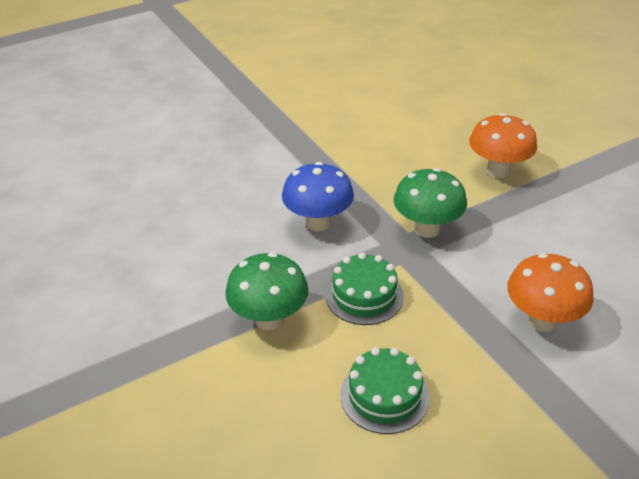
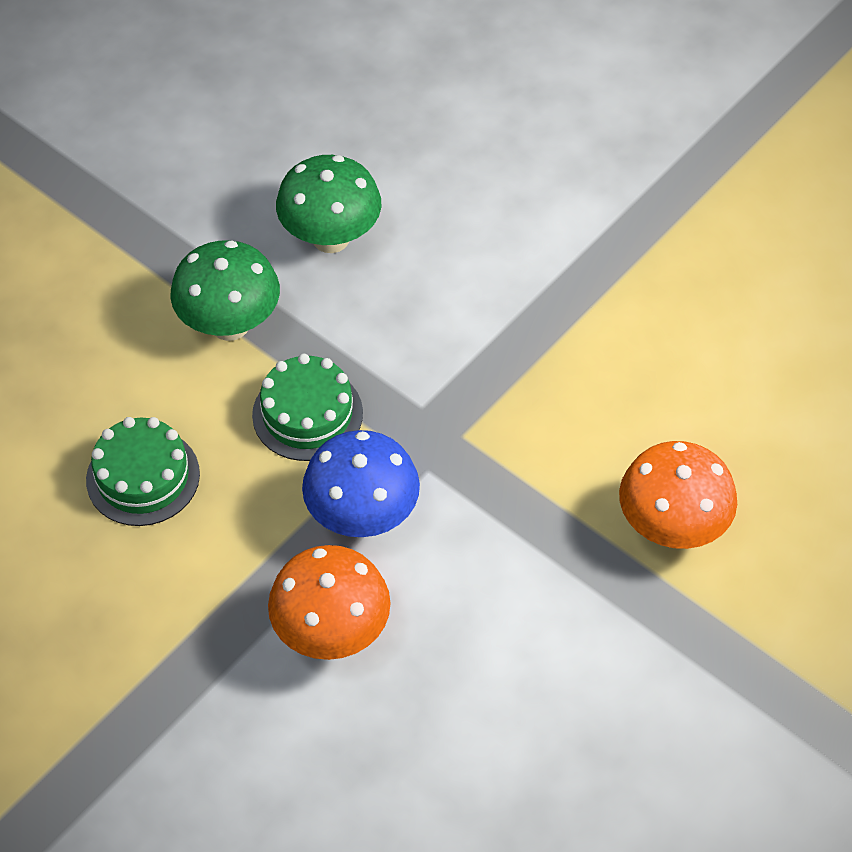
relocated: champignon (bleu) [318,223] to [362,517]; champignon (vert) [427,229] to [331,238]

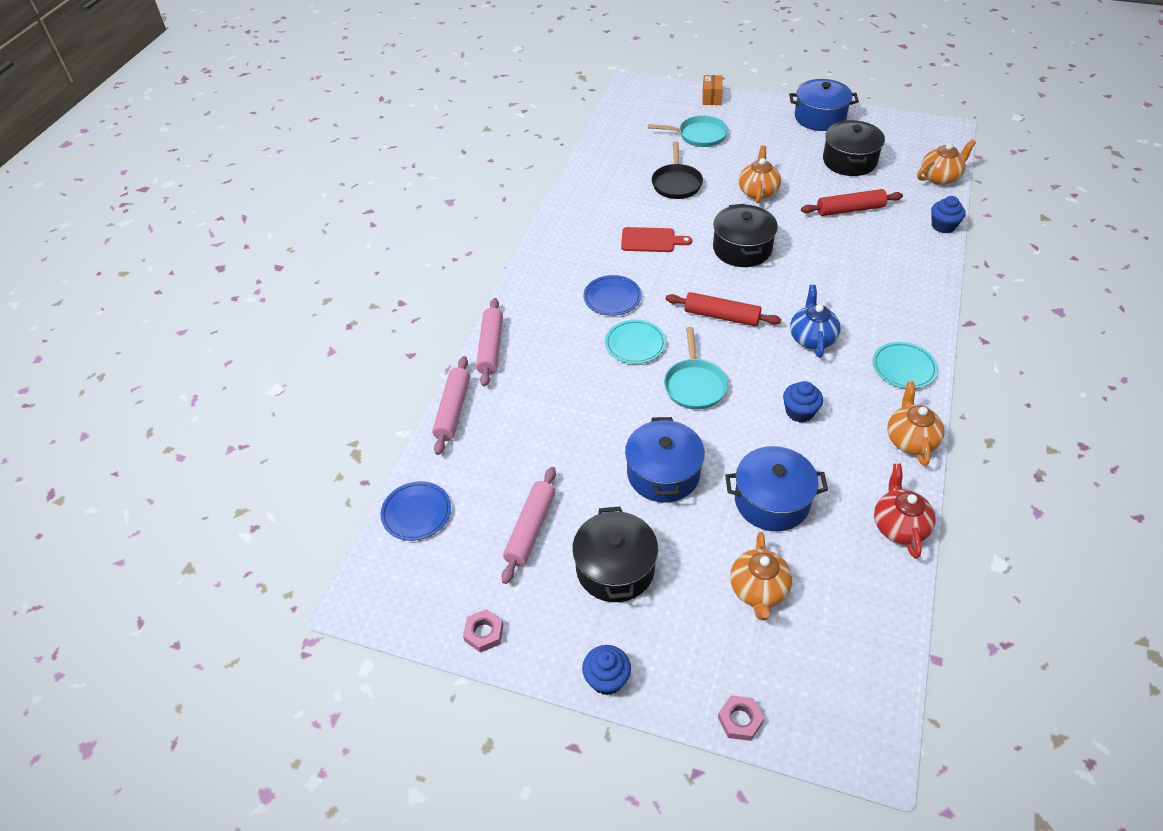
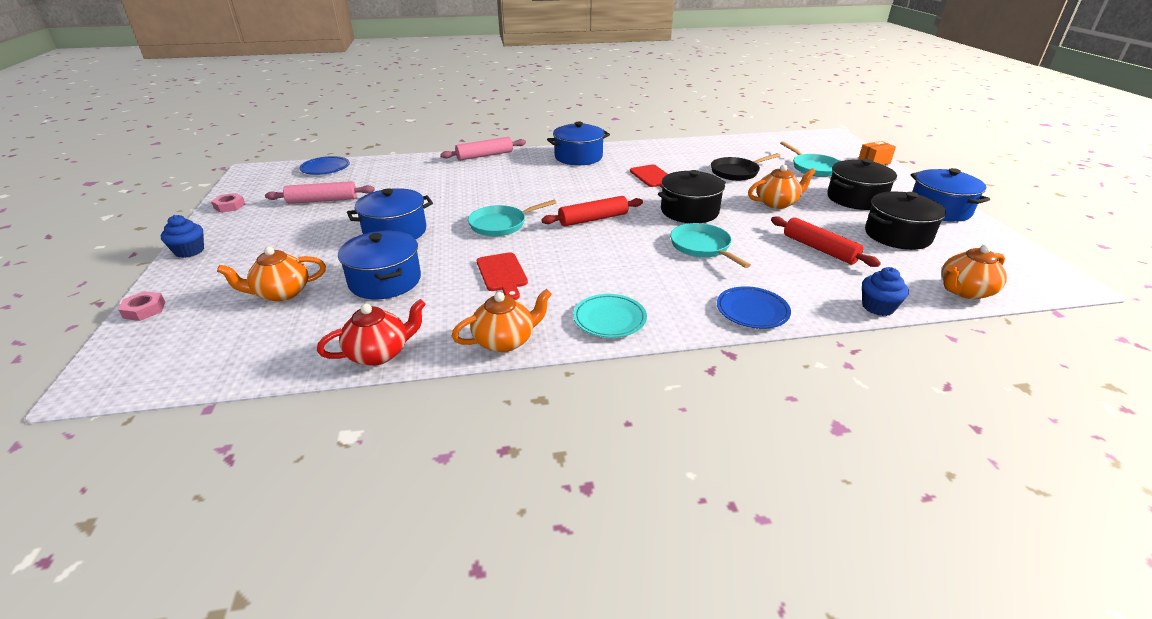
missing: théière (bleu) [812,338]; assiette (turquoise) [635,344]; rouleau à pâtisserie (rose) [452,410]
appeared: marmite (bleu) [578,157]; poêle (turquoise) [702,247]
relocated: assiette (bleu) [612,298] to [752,311]; marmite (noir) [615,568] to [856,199]
exchanged: muffin (bleu) [799,412] to planche à découper (rouge) [502,274]
spun: théière (orange) [940,177] = [964,291] 120 degrees clockwise; rouleau à pâtisserie (rouge) [721,316] = [593,219] 75 degrees clockwise

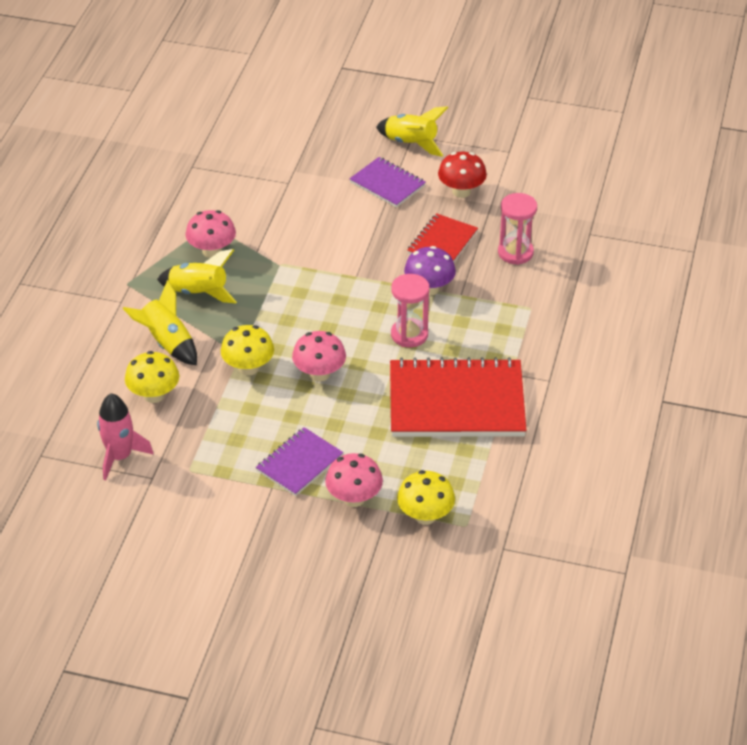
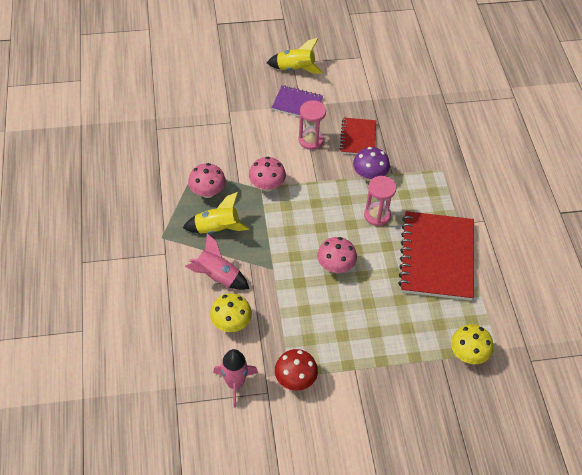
missing: champignon (jaune) [248,368]; carnet (violet) [299,463]
relocated: champignon (rouge) [461,191] to [295,379]; sablier (rose) [515,252] to [311,140]; champignon (rose) [354,498] to [267,185]
colour: fusée (jaune) [167,343] to fusée (rose) [217,277]
spun: carnet (rouge) [456,402] = [436,257] 60 degrees counterclockwise

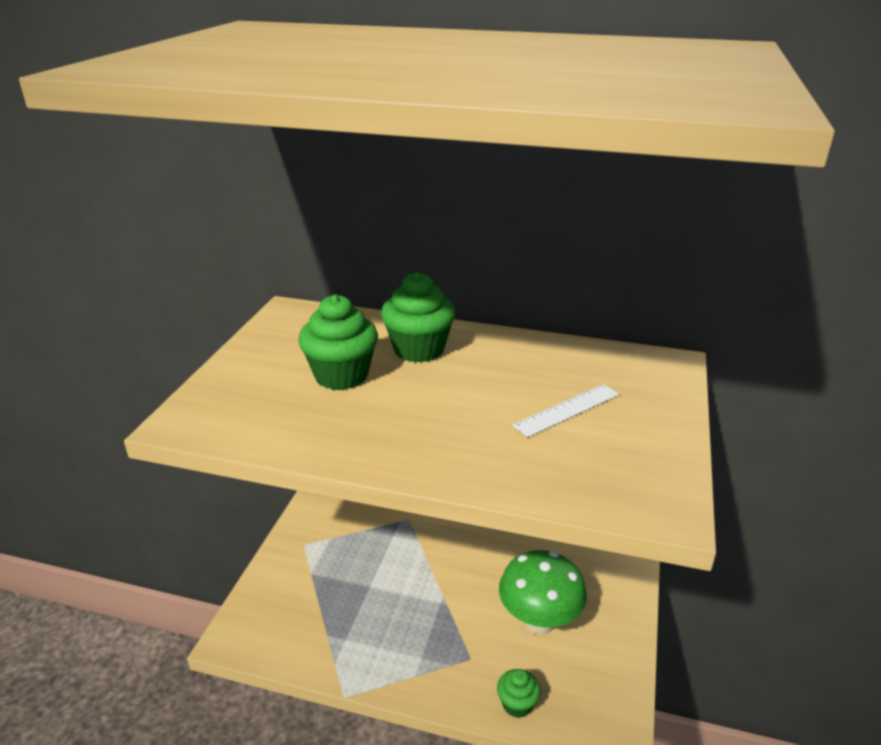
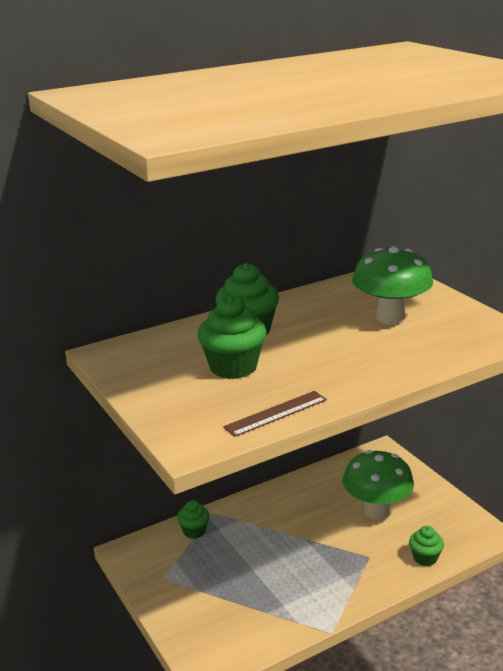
appeared: règle (marron) [276,413]; muffin (vert) [194,531]
exchanged: règle (blanc) [567,410] to champignon (vert) [390,318]

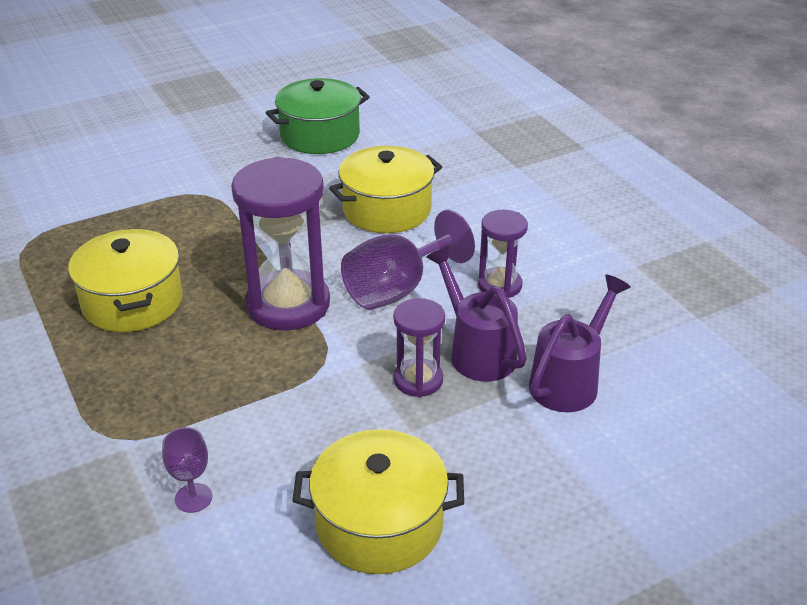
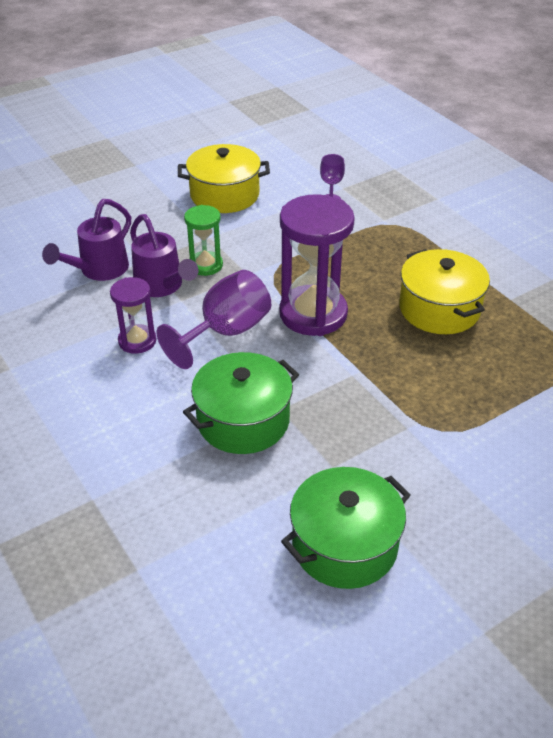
colour: marmite (jaune) [386,210] to marmite (vert) [243,421]; sablier (violet) [418,380] to sablier (vert) [205,265]

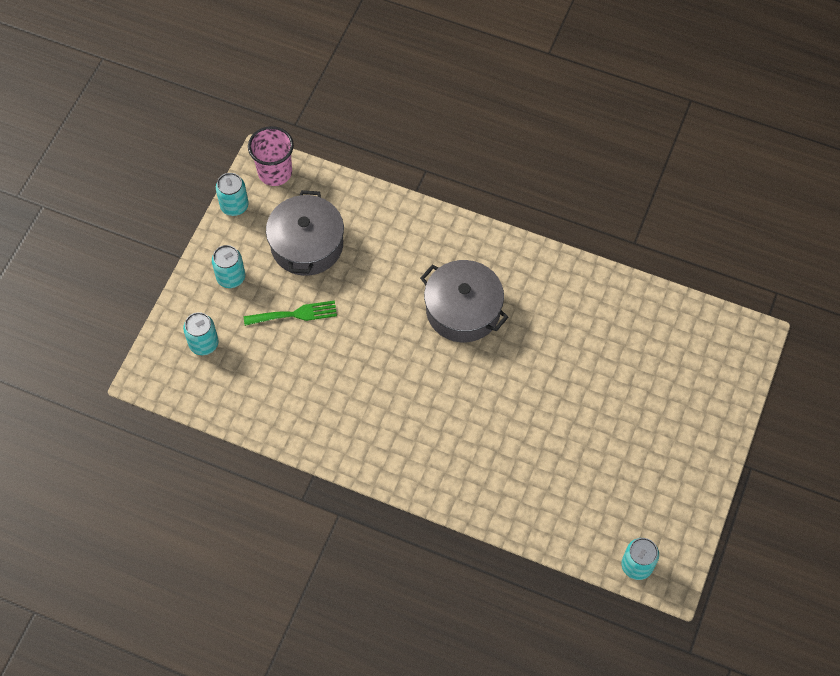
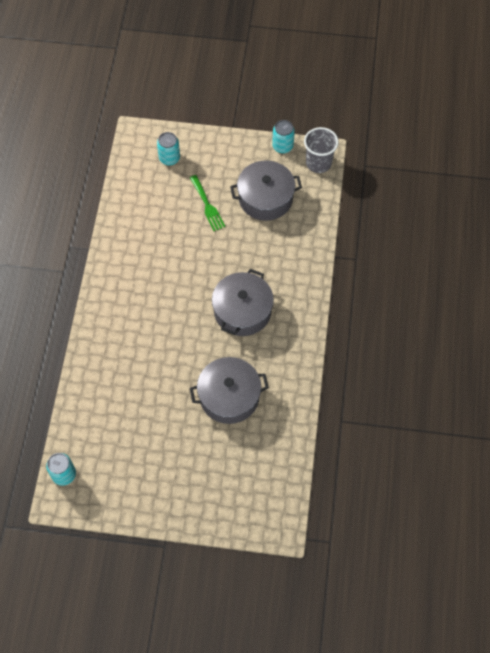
missing: canette (turquoise) [231,277]
appeared: marmite (gris) [229,396]
colour: gobelet (rose) [275,172] to gobelet (gris) [318,163]

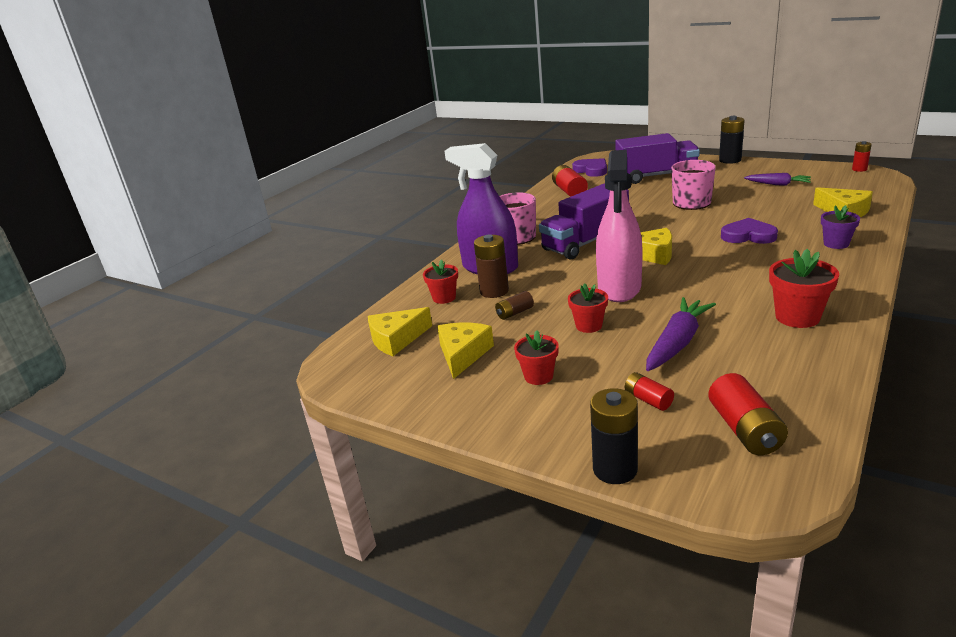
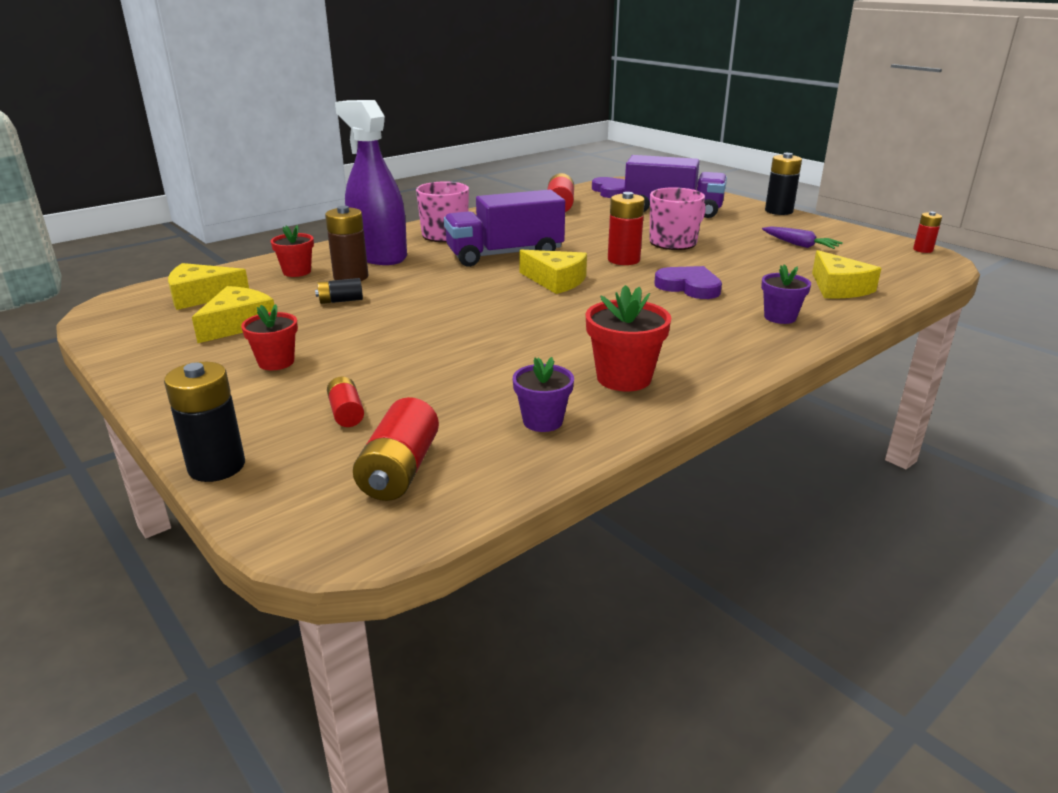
missing: vaporisateur (rose) [619,288]; pot de fleurs (rouge) [589,326]; carotte (violet) [677,342]
appeared: pile (rouge) [623,260]; pot de fleurs (violet) [542,421]
colour: pile (marron) [515,313] to pile (noir) [340,301]

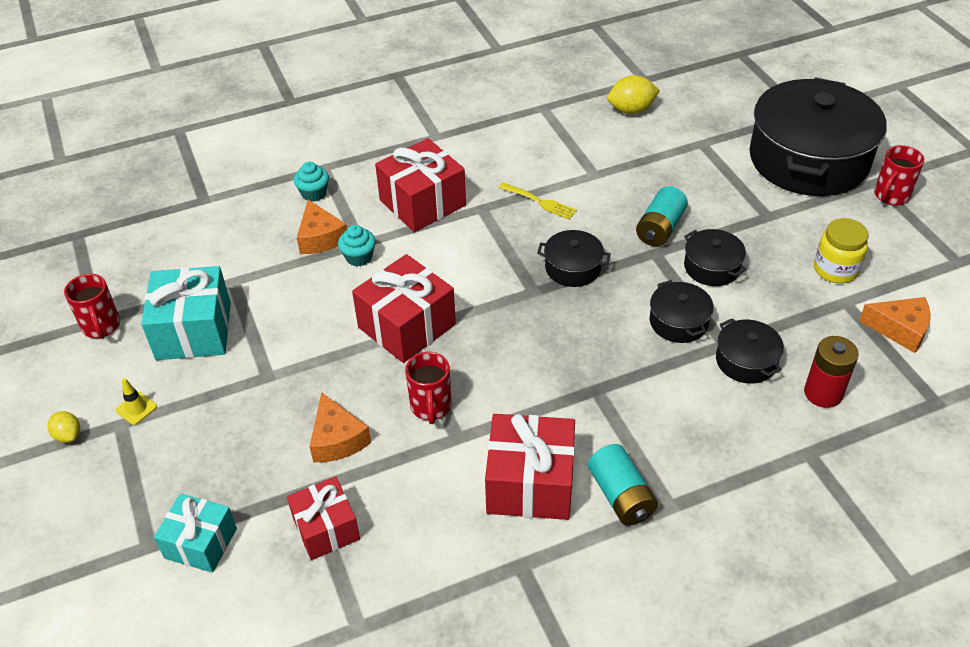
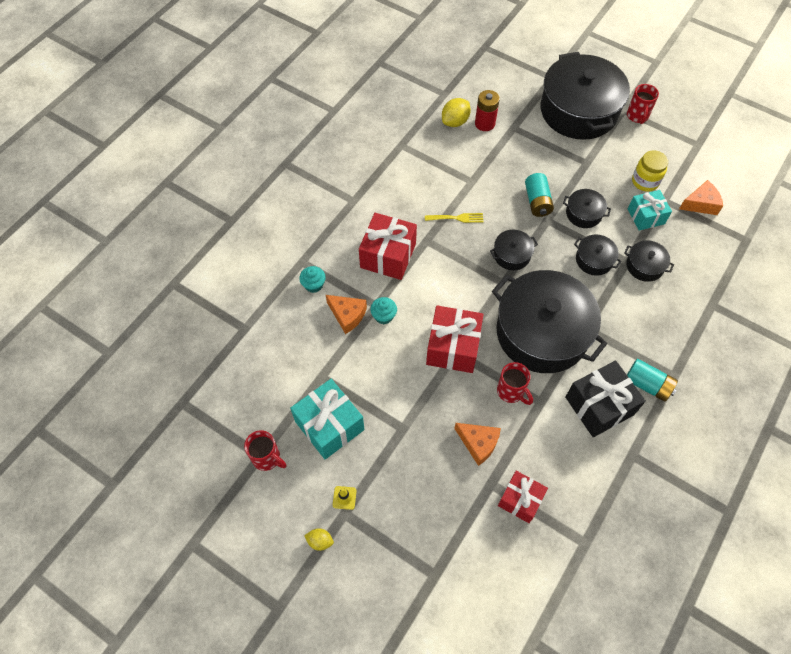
appeared: marmite (noir) [542,332]
relocated: pile (rouge) [823,393] to [484,123]; cadeau (turquoise) [200,543] to [646,216]
colour: cadeau (rouge) [530,484] to cadeau (noir) [599,406]

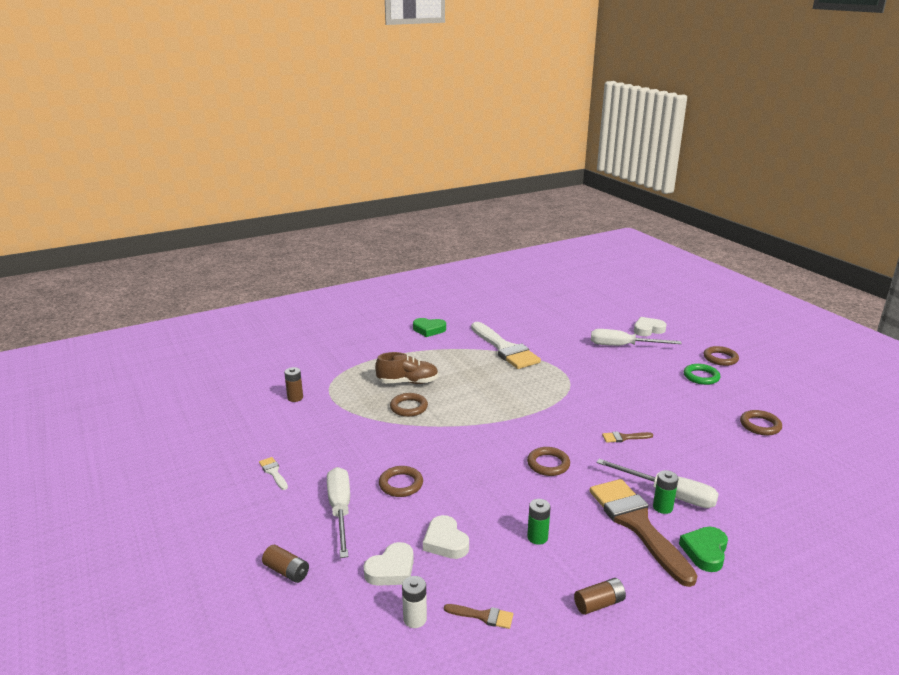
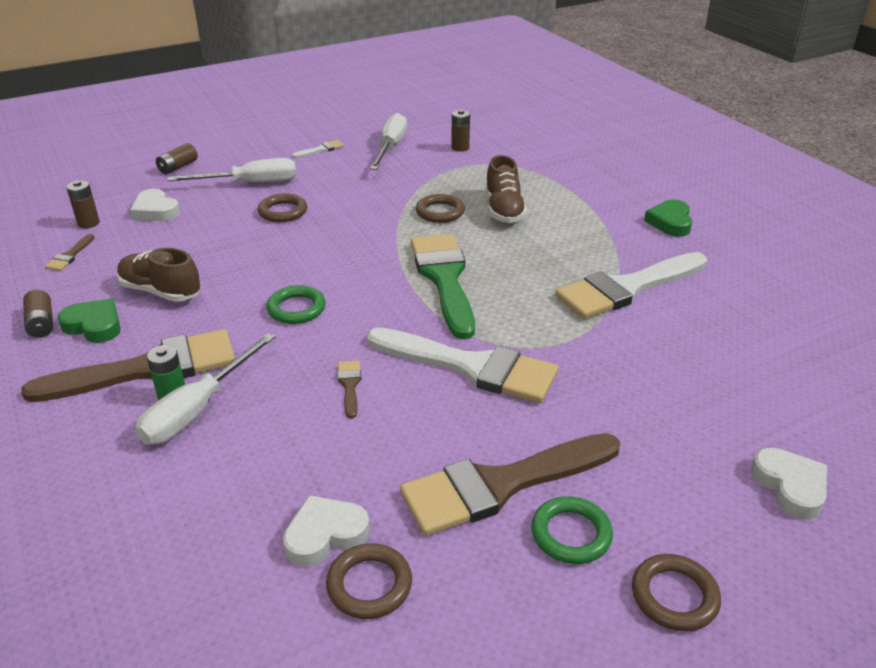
appeared: pinceau (vert) [444,279]; pinceau (blanc) [470,367]; pinceau (marron) [501,484]
relocated: tournevis (blanc) [623,346] to [390,148]; cœur (blanc) [445,542] to [325,535]; cœur (vert) [705,551] to [94,325]
exchanged: pile (vert) [537,537] to chaussure (marron) [161,291]
colour: anneau (marron) [548,464] to anneau (vert) [296,309]; pile (blanc) [415,619] to pile (marron) [88,223]

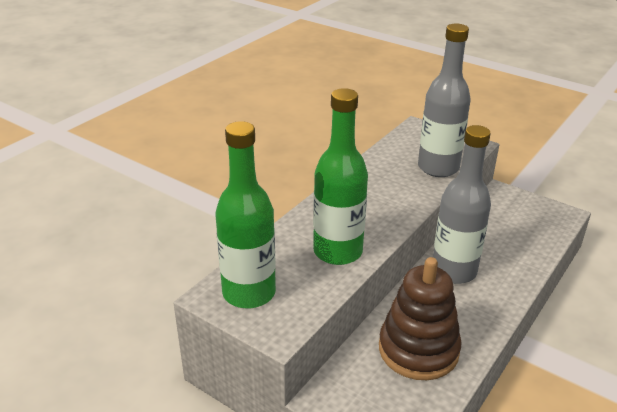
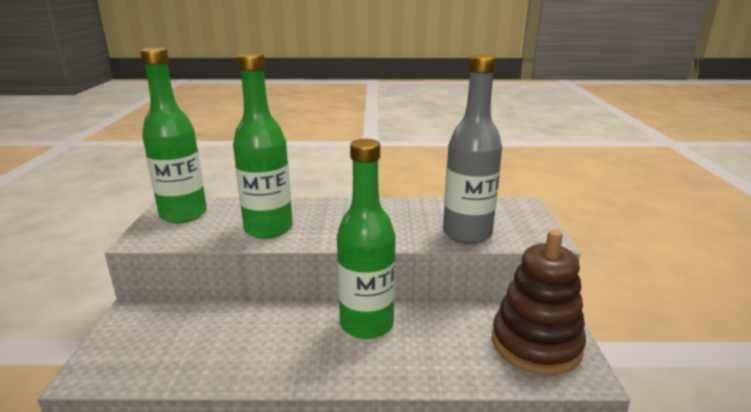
relocated: jouet à empiler (marron) [418,350] to [536,344]
colour: bouteille (gris) [454,271] to bouteille (vert) [366,324]

